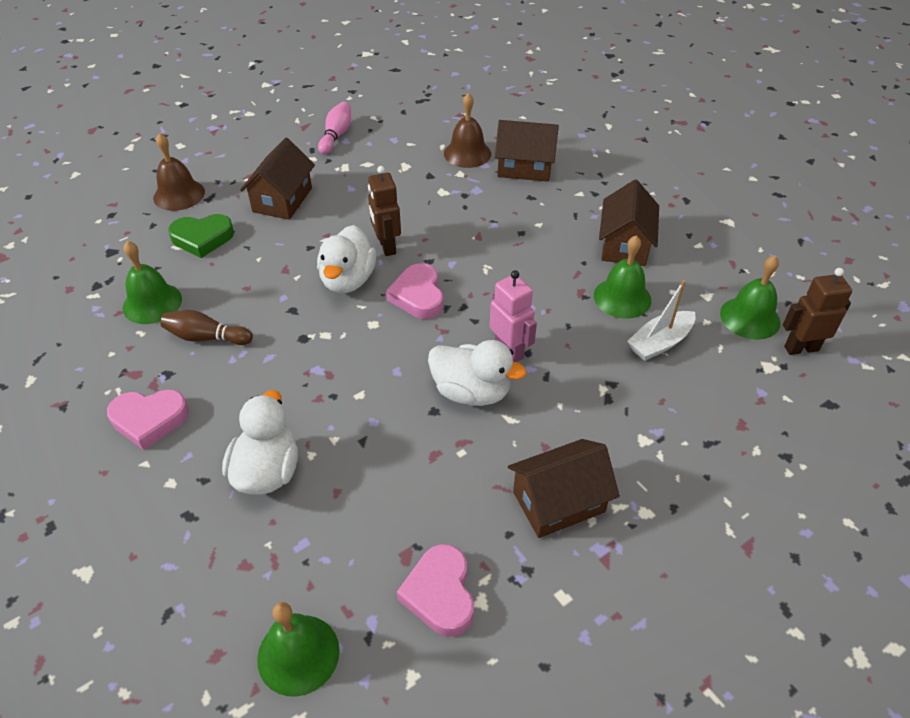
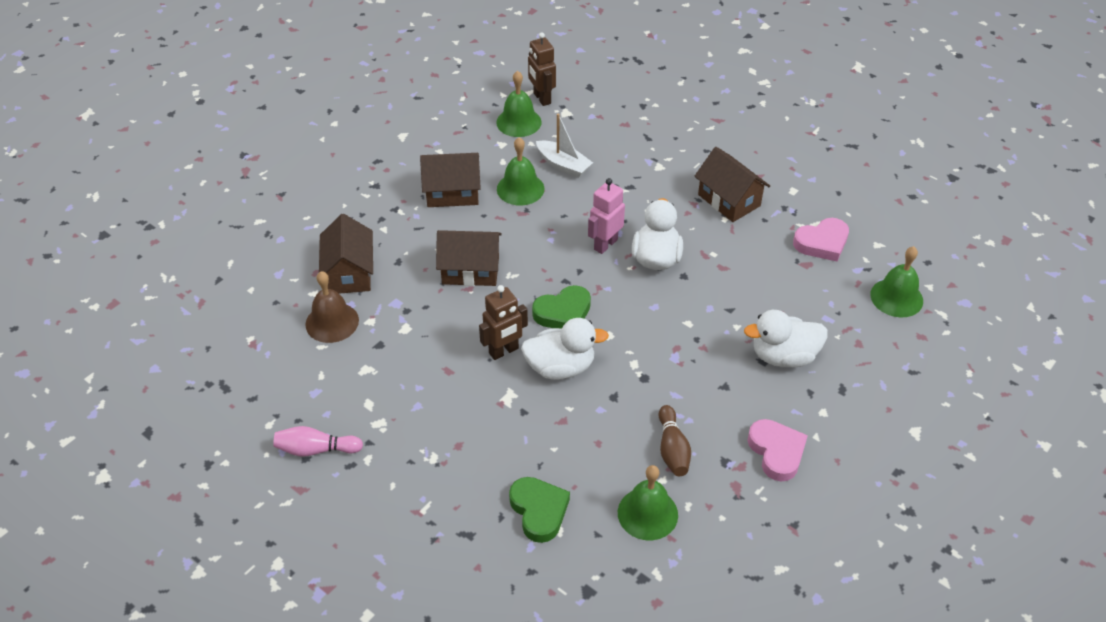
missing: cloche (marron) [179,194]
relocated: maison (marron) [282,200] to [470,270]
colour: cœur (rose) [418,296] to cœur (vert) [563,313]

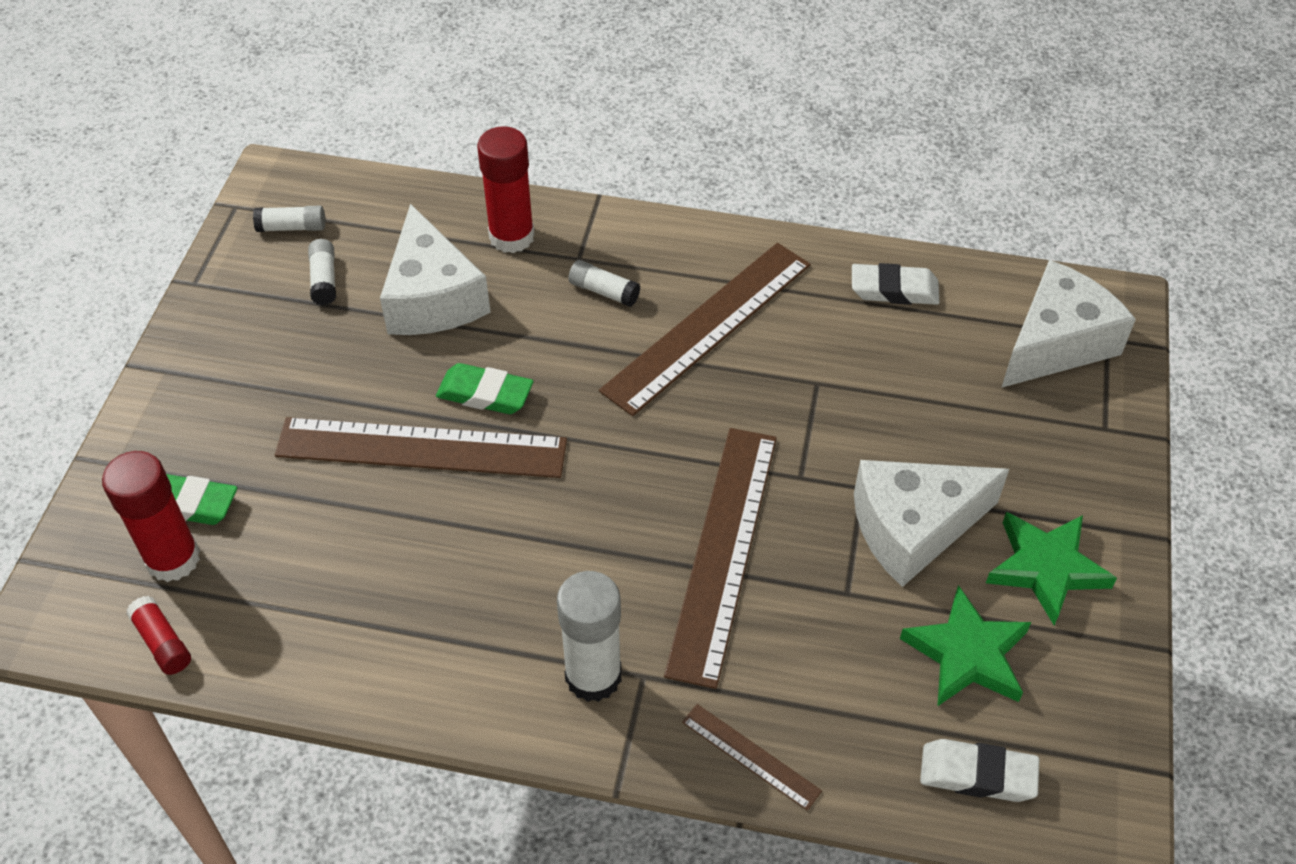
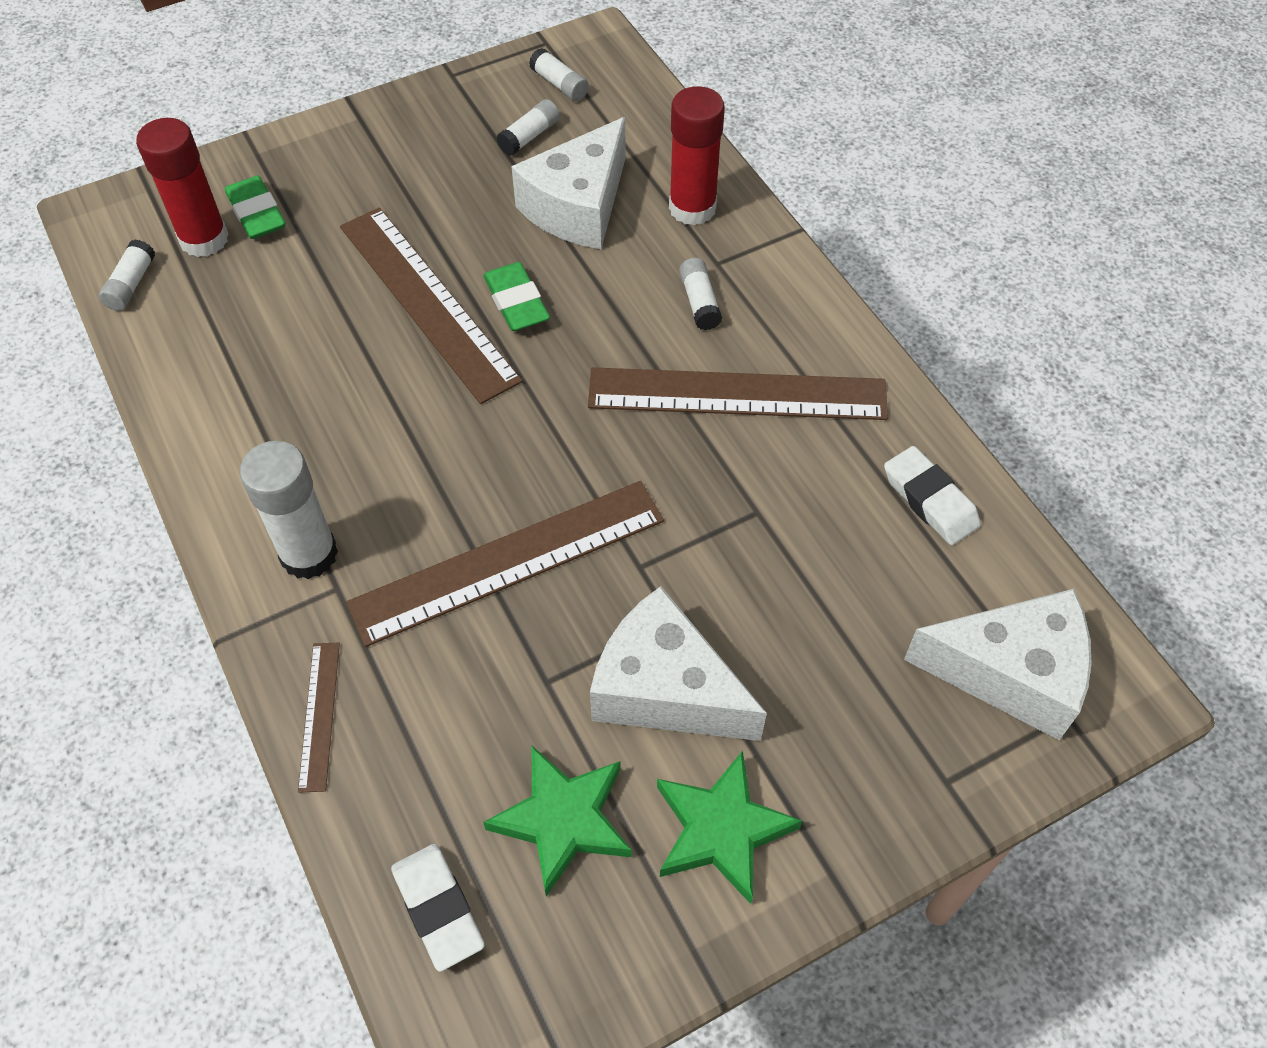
colour: bâton de colle (rouge) [162,642] to bâton de colle (blanc) [131,284]

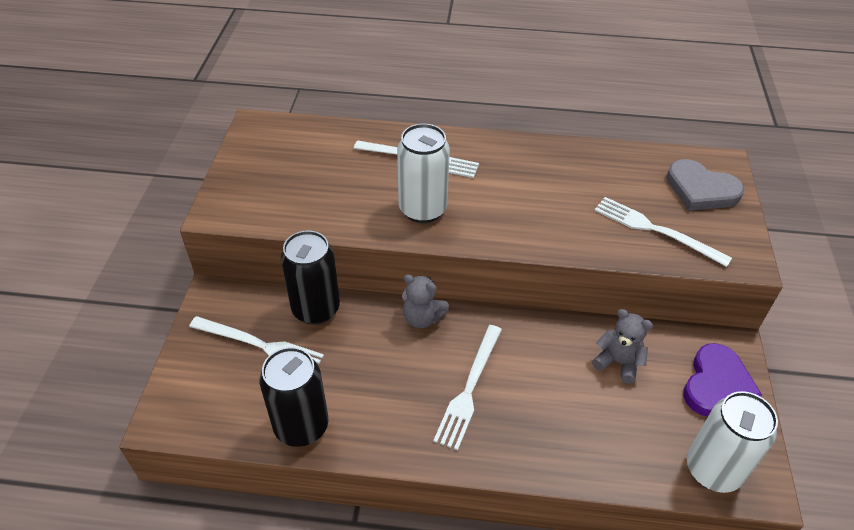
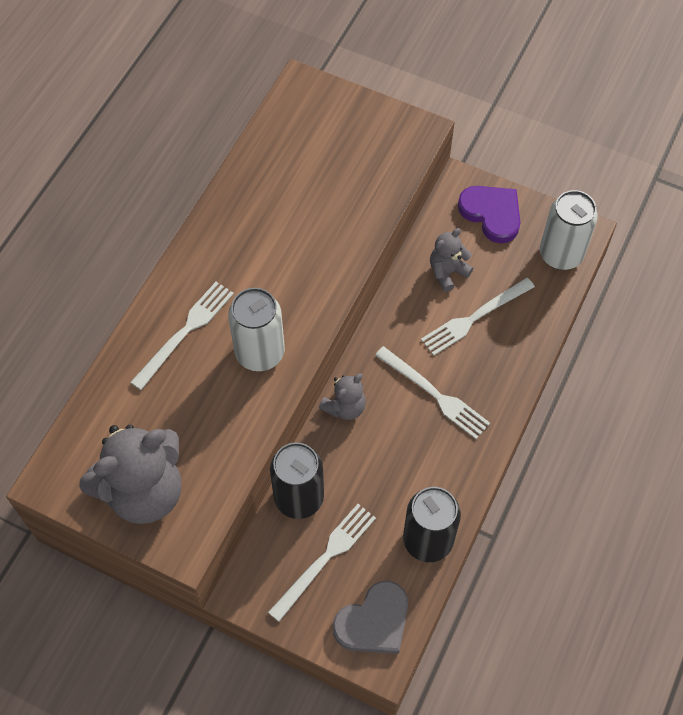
appeared: ours en peluche (gris) [144,491]
relocated: cœur (gris) [701,190] to [374,621]; fourchette (blanc) [655,230] to [474,318]

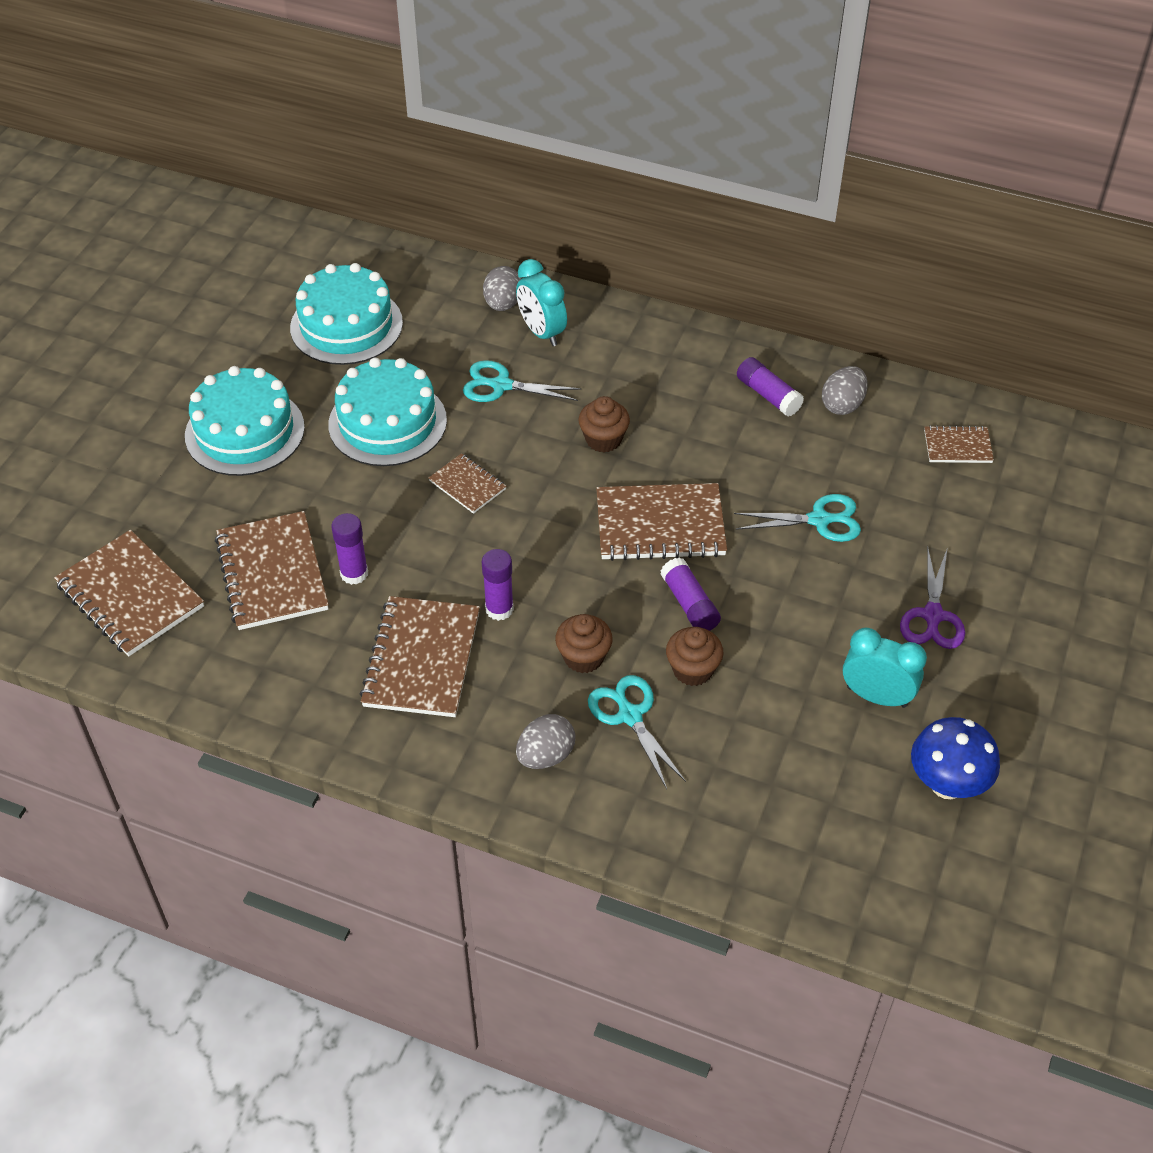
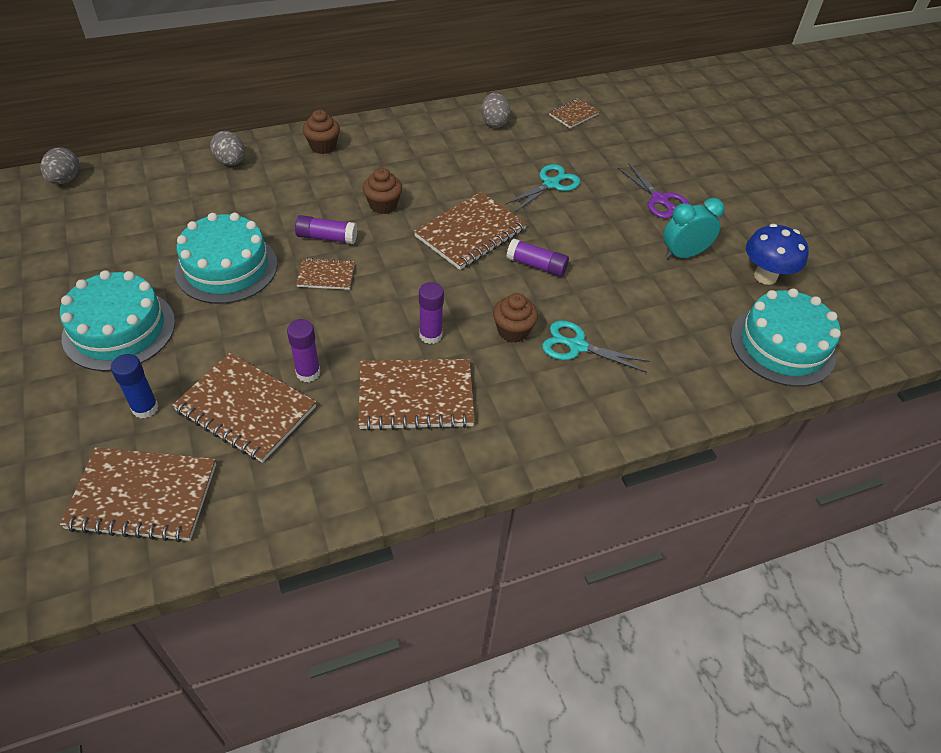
missing: réveil (turquoise) [541,332]; ciseaux (turquoise) [501,385]
appeared: bâton de colle (bleu) [145,408]
relocated: gâteau (turquoise) [346,325] to [782,345]; bâton de colle (violet) [768,395] to [327,237]; muffin (marron) [692,670] to [323,146]; œuf (gris) [545,756] to [65,180]
spun: carnet (marron) [422,659] = [416,396] 60 degrees counterclockwise

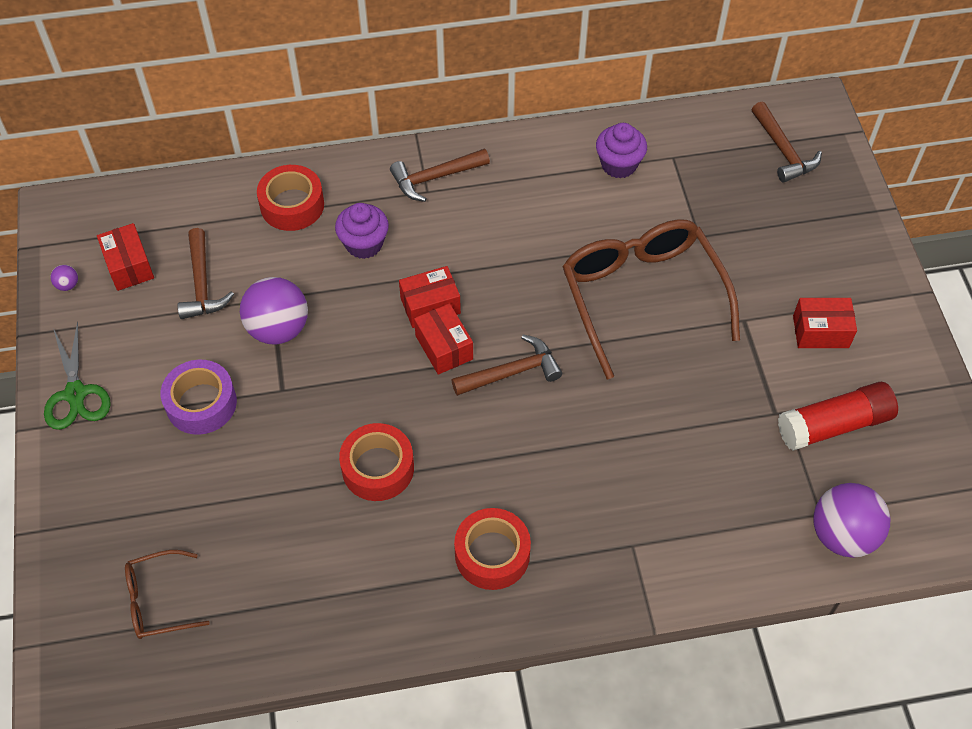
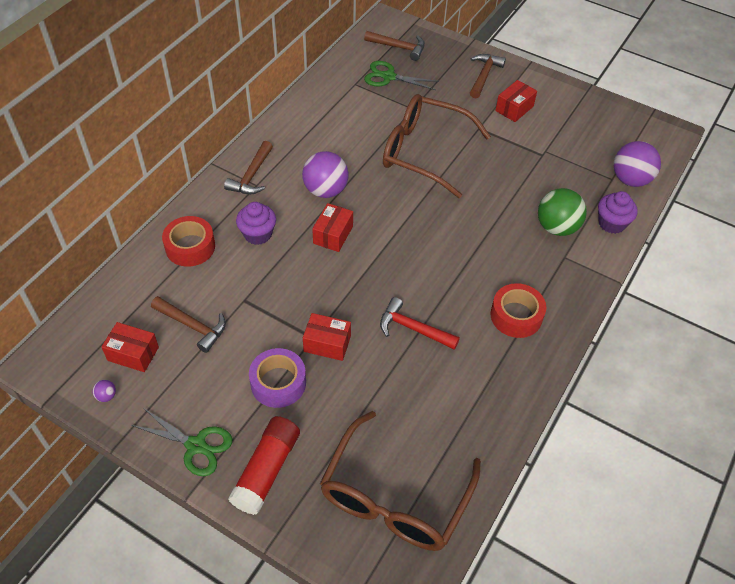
appeared: ciseaux (vert) [388,77]; balle (vert) [557,227]
relocated: muffin (violet) [619,164] to [611,223]; balle (violet) [278,329] to [325,190]; boîte (rouge) [444,347] to [327,343]; marteau (marron) [512,372] to [484,75]; bâton de colle (rouge) [834,425] to [267,470]
exchanged: ruban adhésif (rouge) [378,468] to marteau (rouge) [413,328]
size: lunettes (marron) [158,601] = [394,497] x2.05

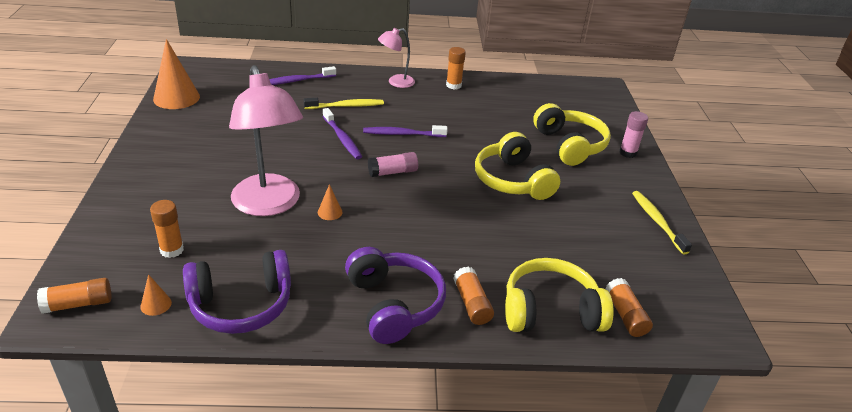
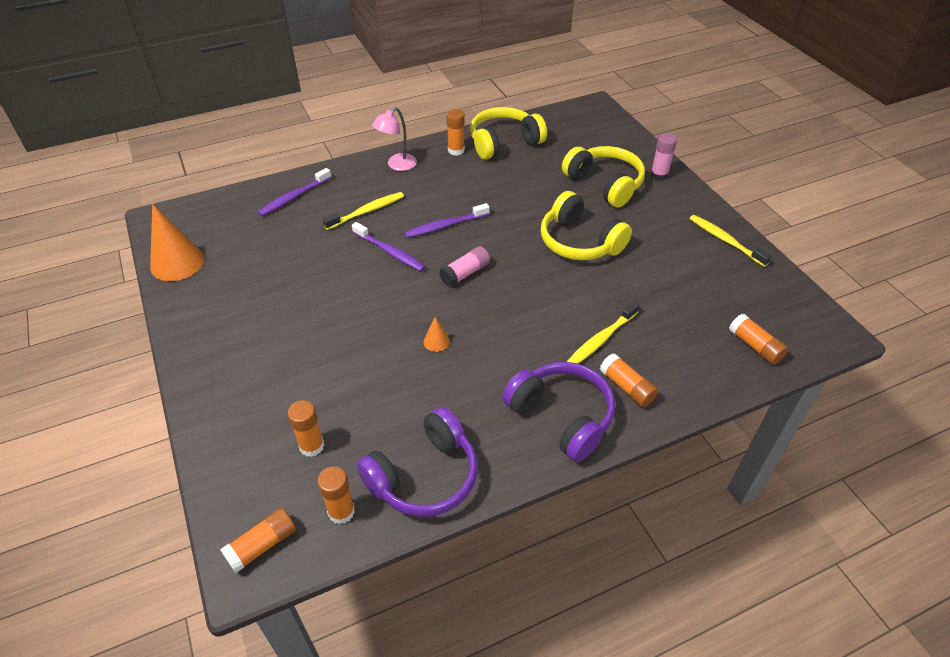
missing: lampe (rose) [269,205]
appeared: brosse à dents (jaune) [601,339]
relocated: casque audio (jaune) [550,311] to [504,143]
exchanged: cône (orange) [156,304] to bâton de colle (orange) [341,512]

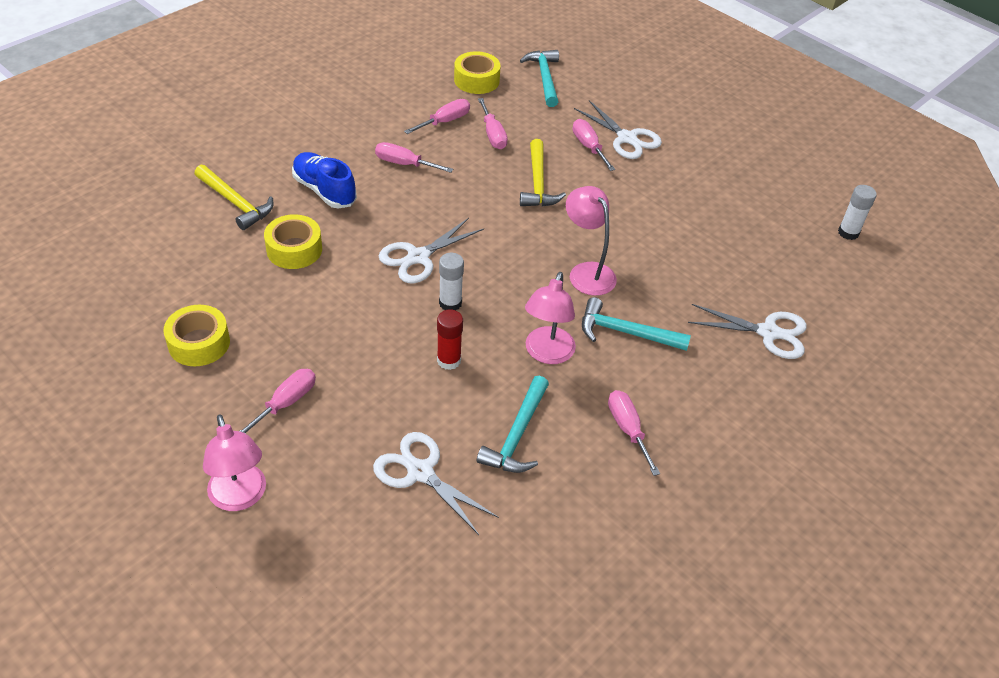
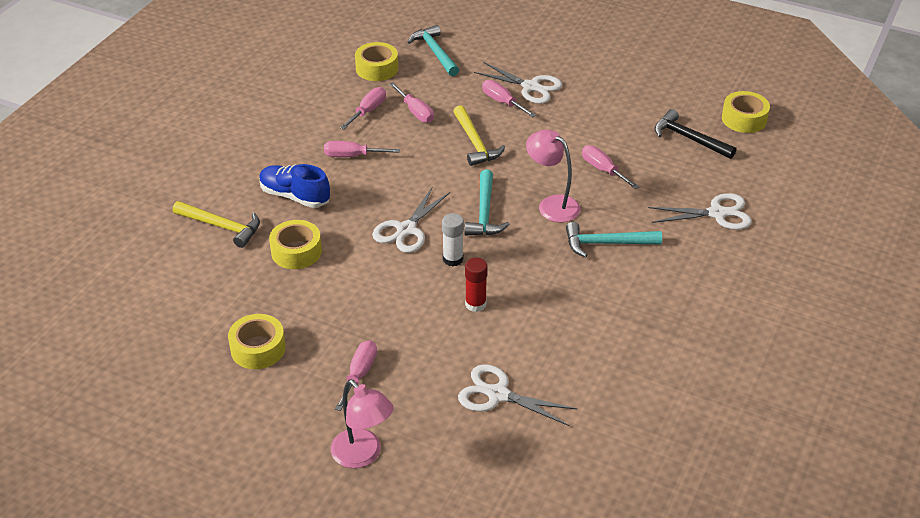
missing: lampe (rose) [547,354]
appeared: marteau (noir) [689,138]
relocated: marteau (turquoise) [517,435] to [485,212]; tournevis (rose) [628,429] to [603,170]
exchanged: bâton de colle (blanc) [848,232] to ruban adhésif (jaune) [744,119]

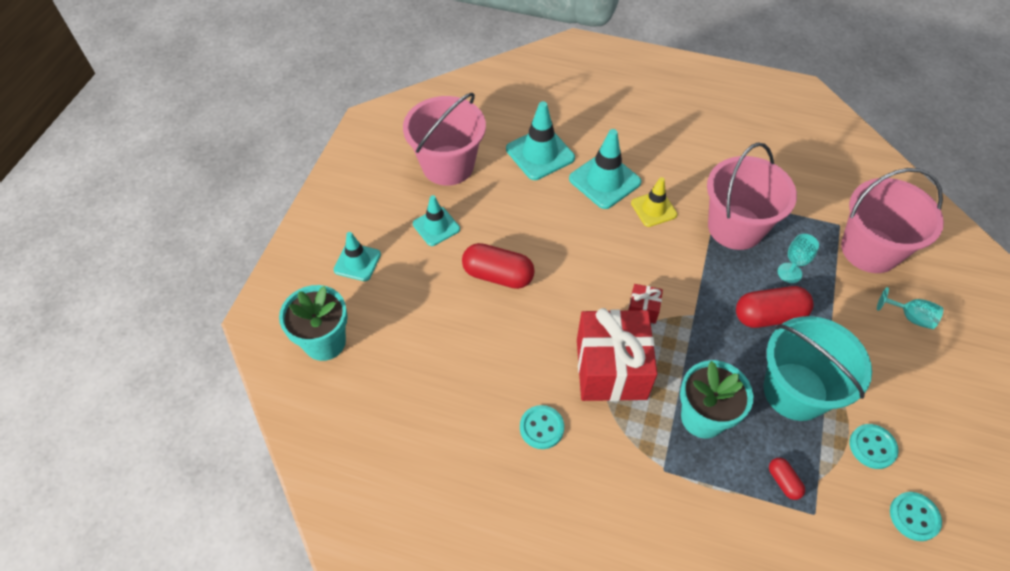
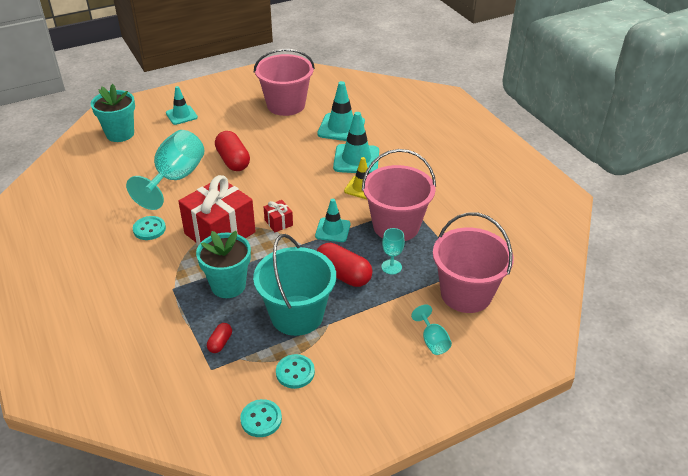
appeared: verre à pied (turquoise) [175,178]
relocated: cône de chantier (turquoise) [436,226] to [333,230]

